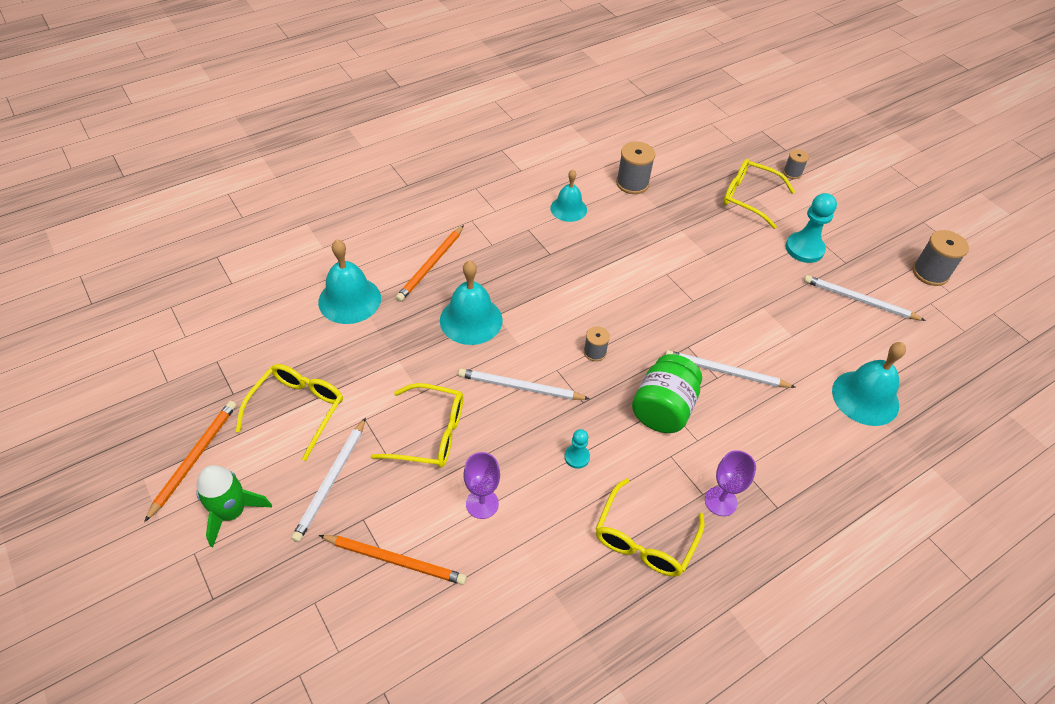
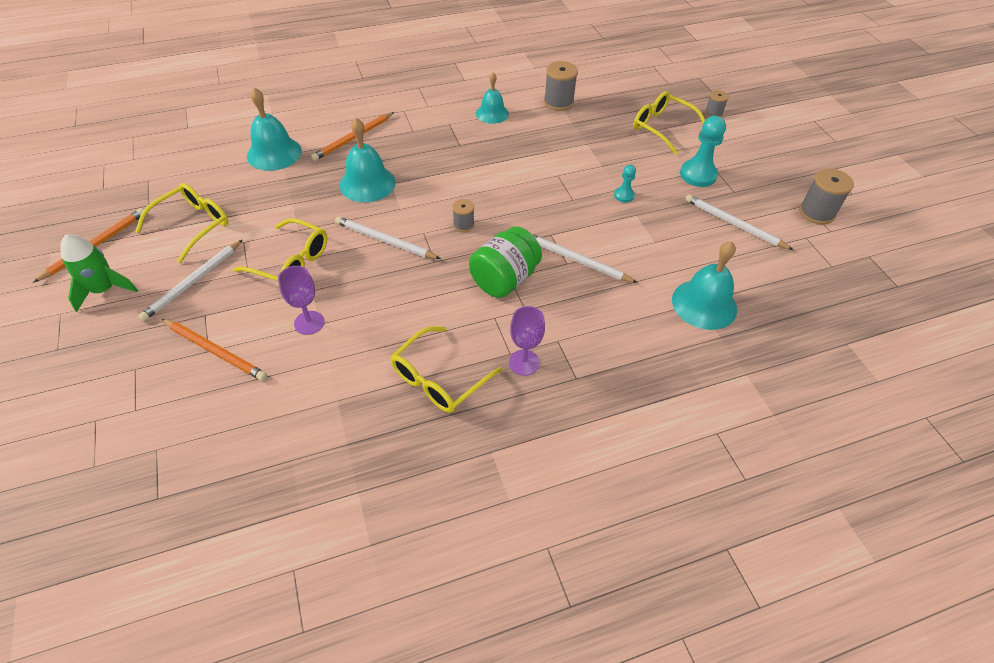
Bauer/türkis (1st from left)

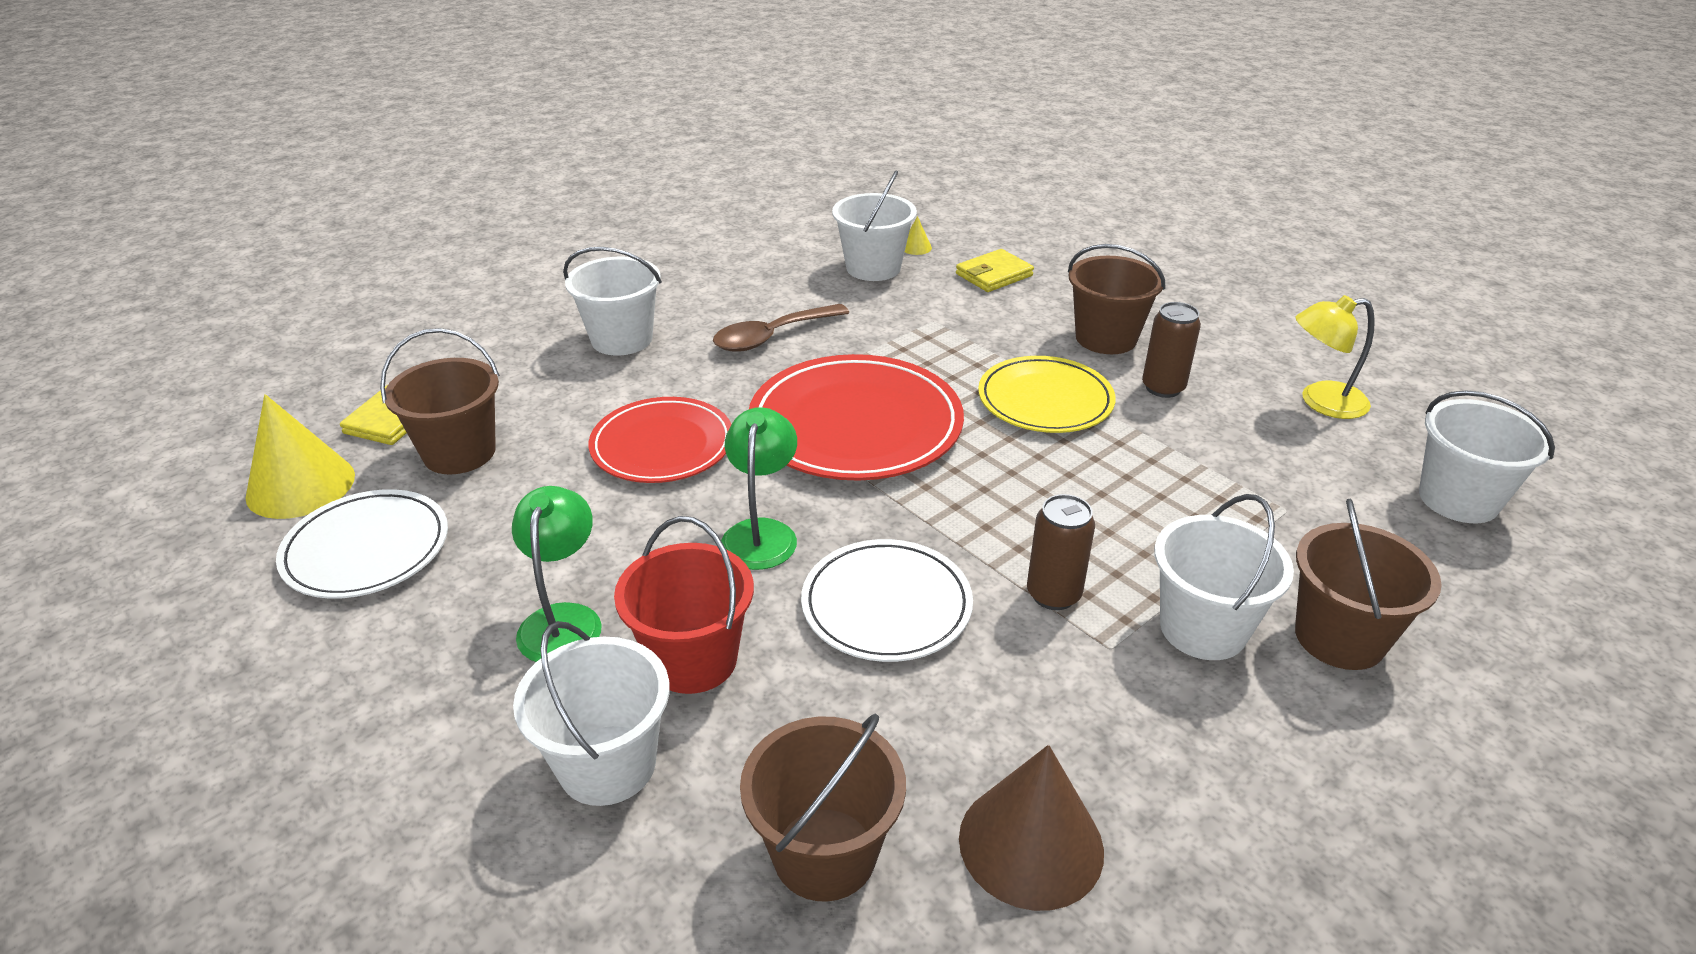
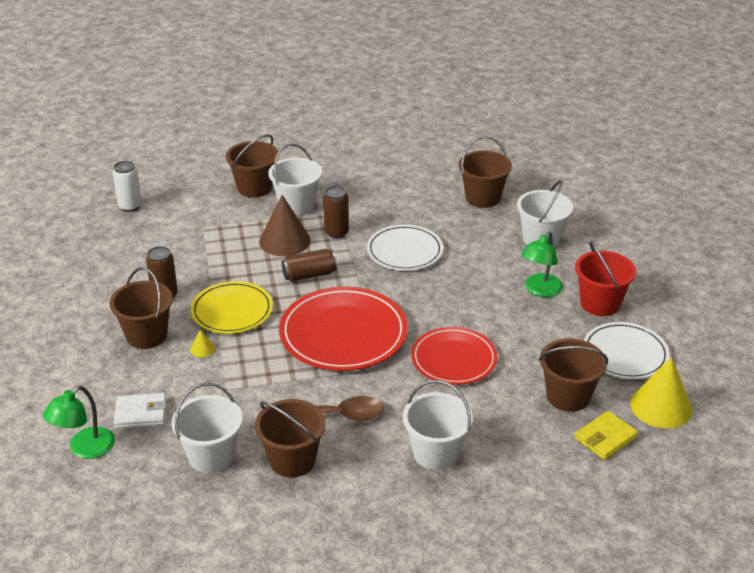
Kegel/gelb (1st from left)
Geldbörse/weiß
Lampe/gelb
Dose/weiß
Lampe/grün (1st from left)
Eimer/rot
Kegel/braun
Dose/braun (2nd from left)
Eimer/braun (3rd from left)

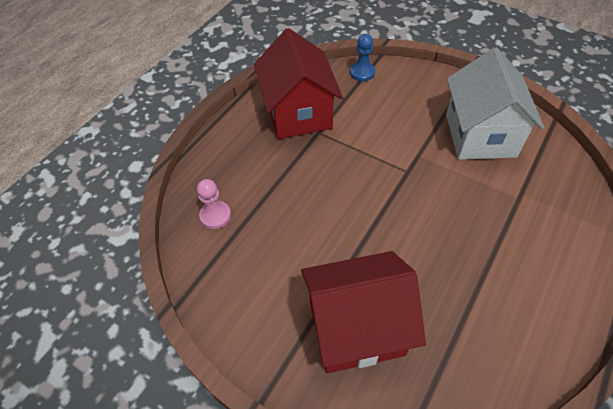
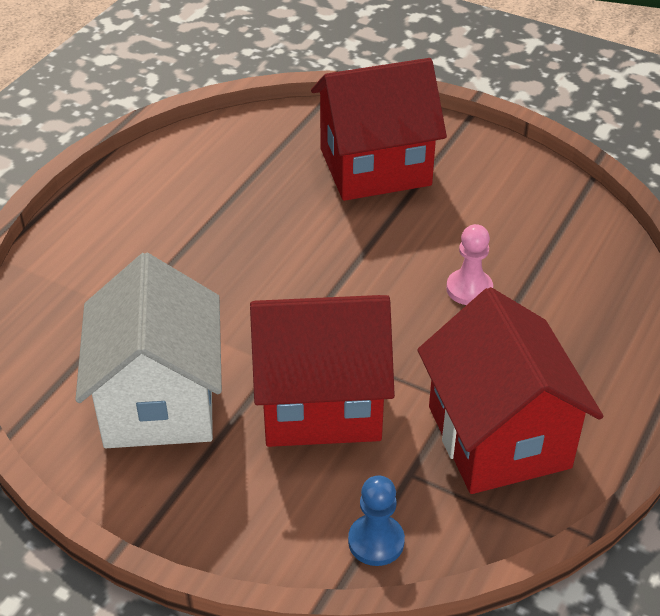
Bauer/rosa
Haus/rot (1st from left)

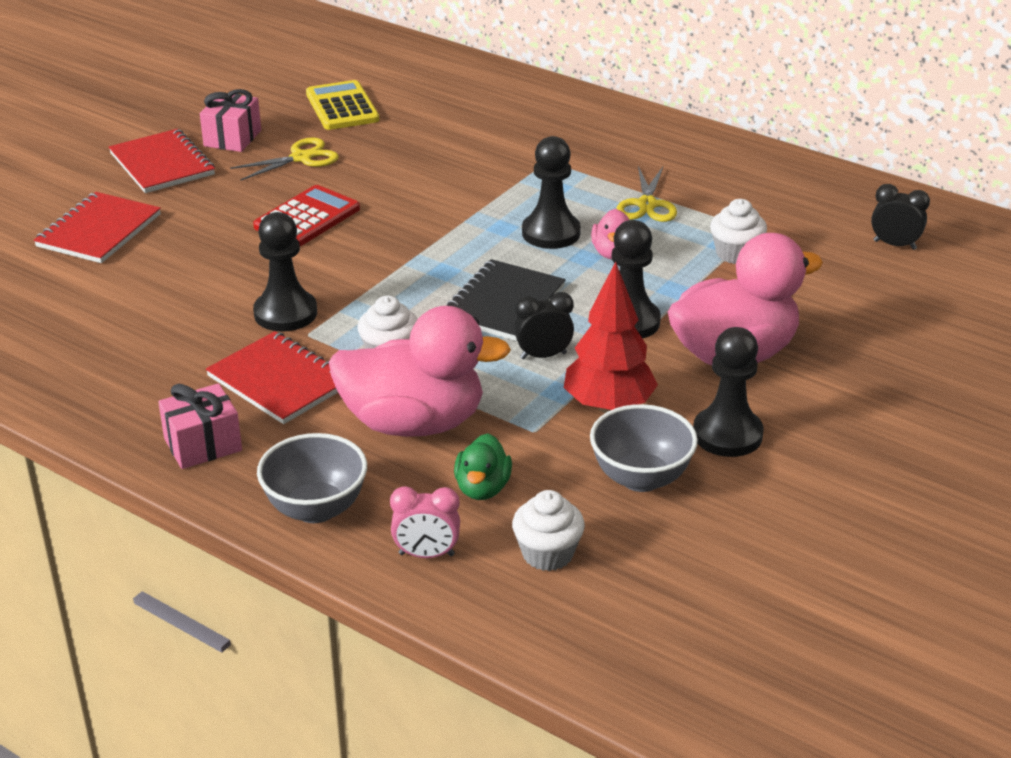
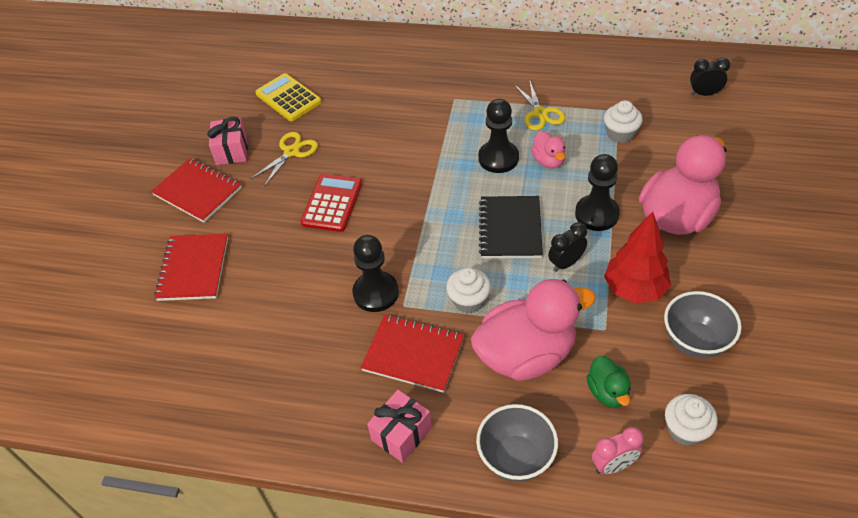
Bauer/schwarz (4th from left in the first image)

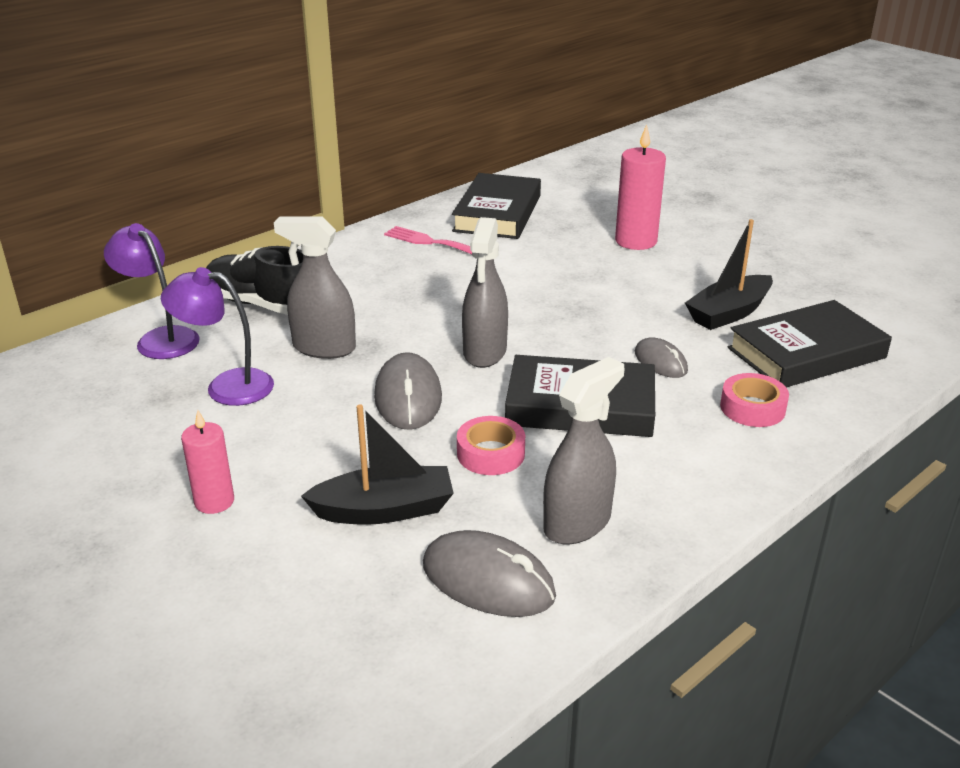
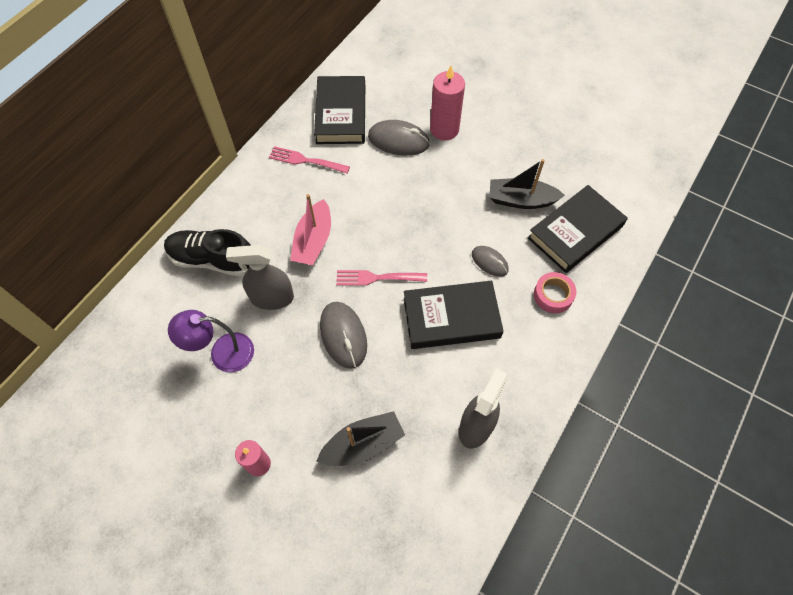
Gabel/rosa (2nd from left)
Boot/schwarz (2nd from left)
Lampe/lila (1st from left in the first image)
Klebeband/rosa (1st from left in the first image)
Computermaus/grau (2nd from left)
Boot/rosa

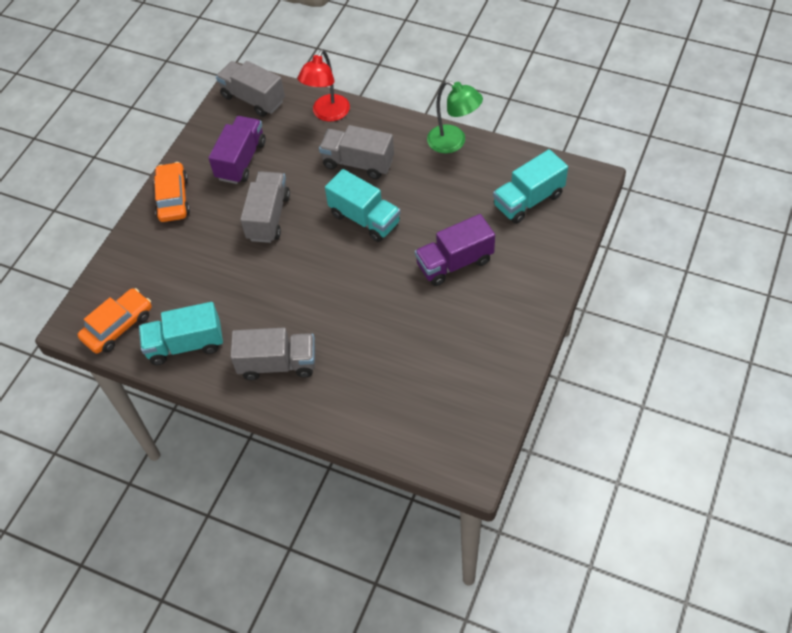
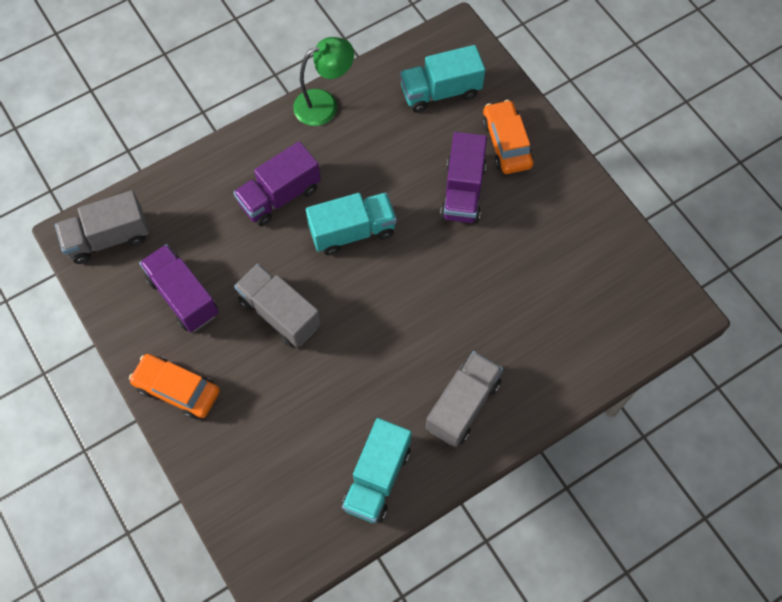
Lampe/rot
Lastwagen/lila (2nd from left)
Lastwagen/türkis (3rd from left)
Auto/orange (2nd from left)

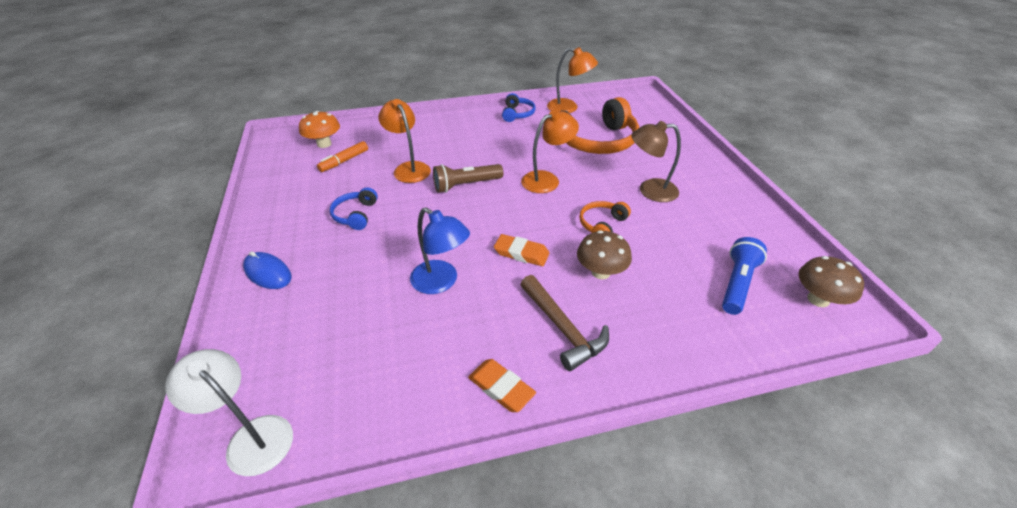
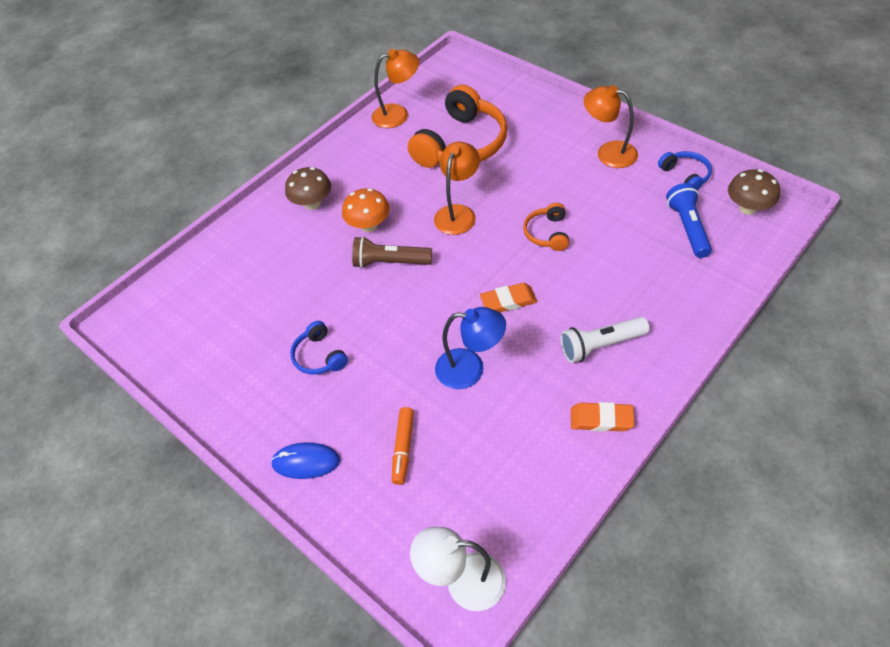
Kopfhörer/blau (2nd from left)
Lampe/orange (3rd from left)
Pilz/orange
Lampe/braun
Filzstift/orange
Taschenlampe/braun
Pilz/braun (1st from left)
Taschenlampe/weiß

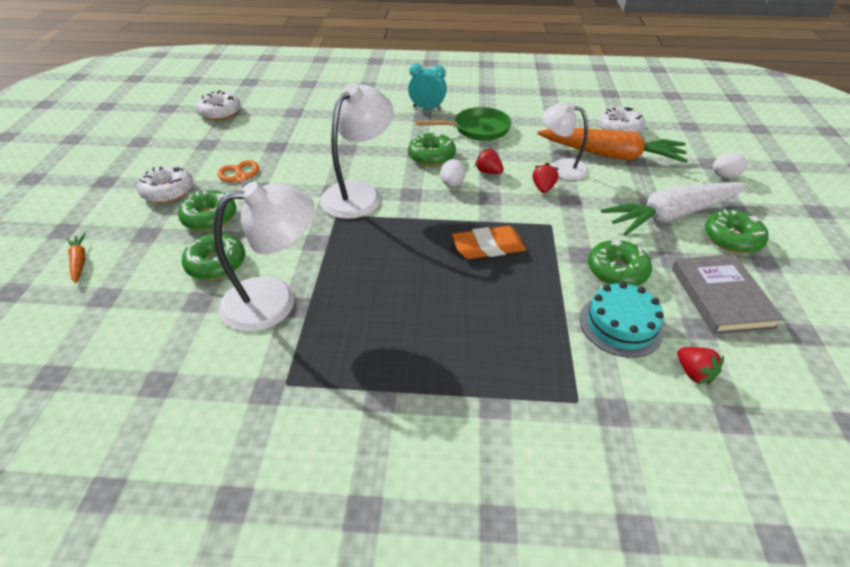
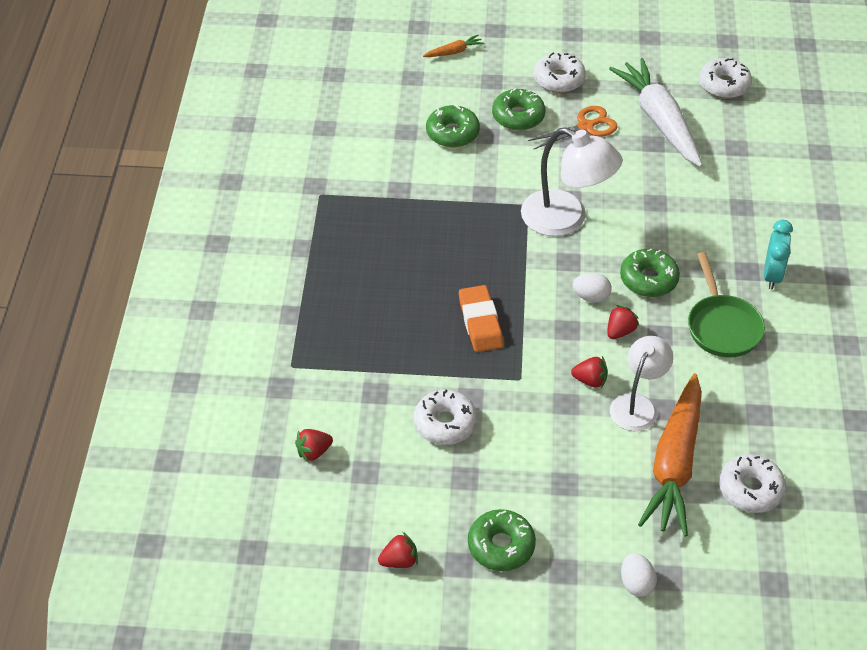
Lampe/weiß (1st from left in the first image)
Karotte/weiß
Donut/weiß (1st from left)
Buch/grau
Kuchen/türkis
Erdbeere/rot (2nd from left)

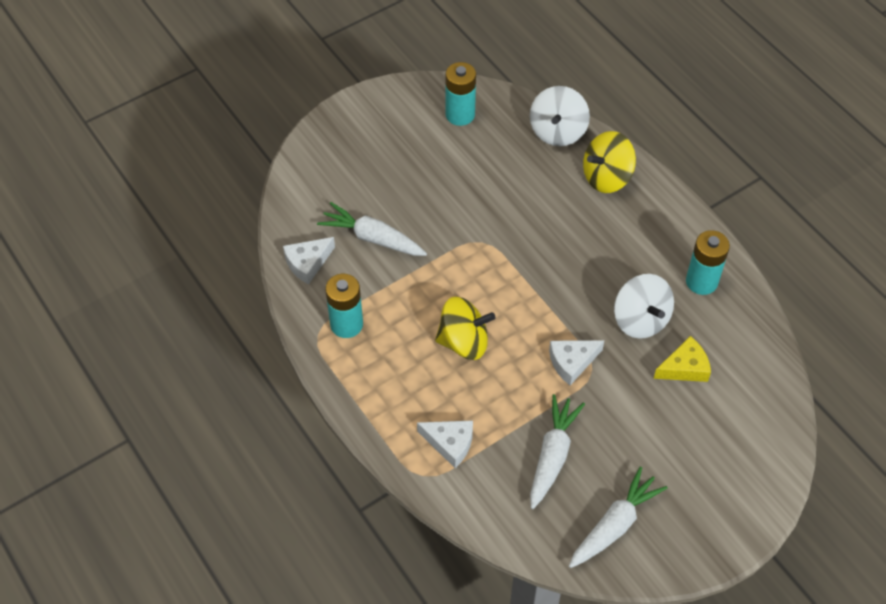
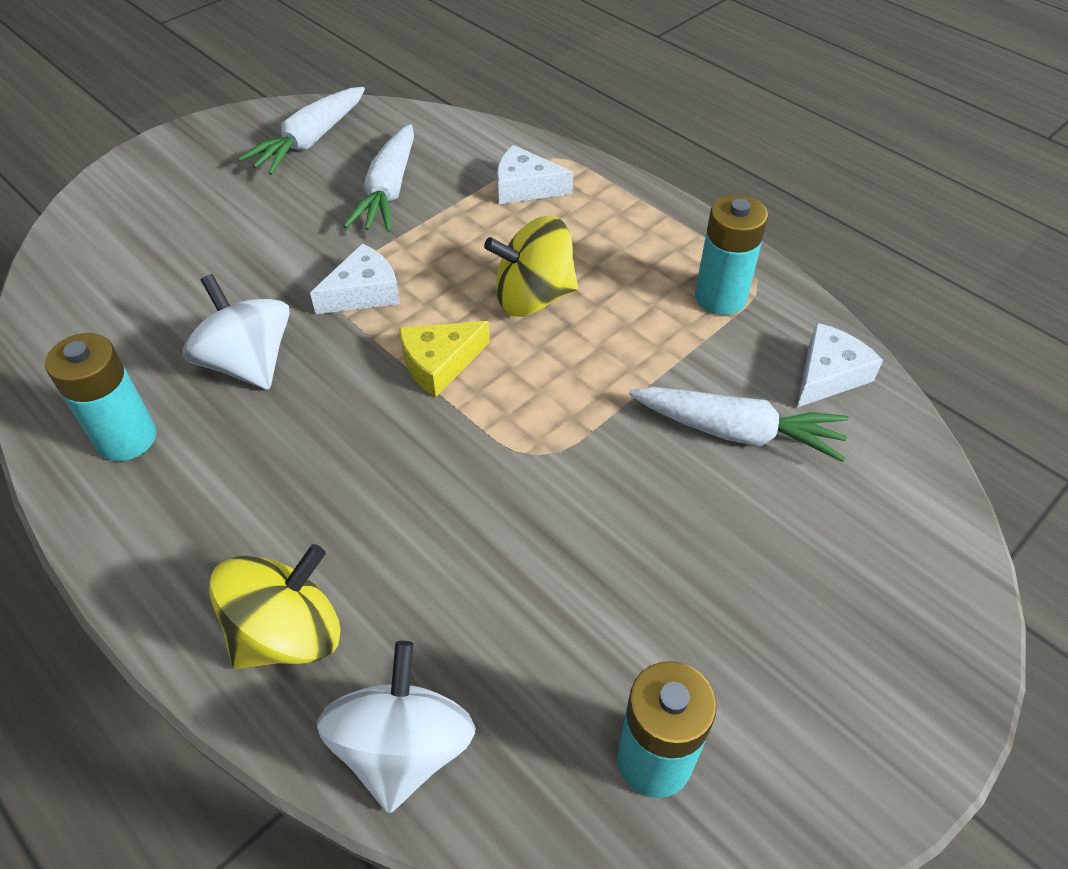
Käse/gelb

